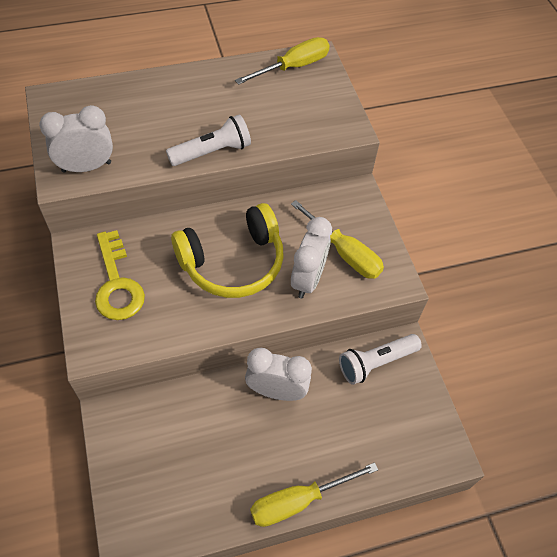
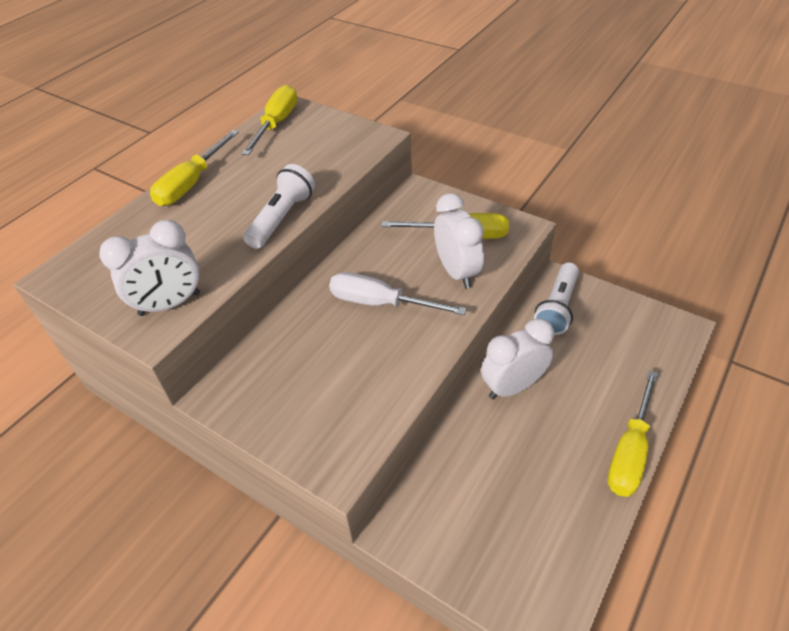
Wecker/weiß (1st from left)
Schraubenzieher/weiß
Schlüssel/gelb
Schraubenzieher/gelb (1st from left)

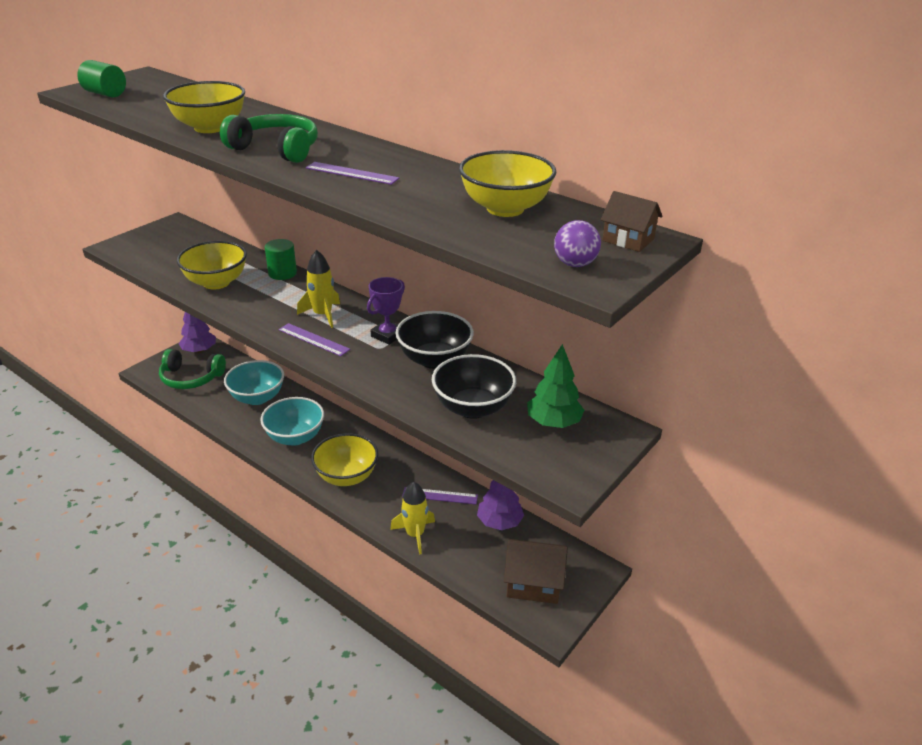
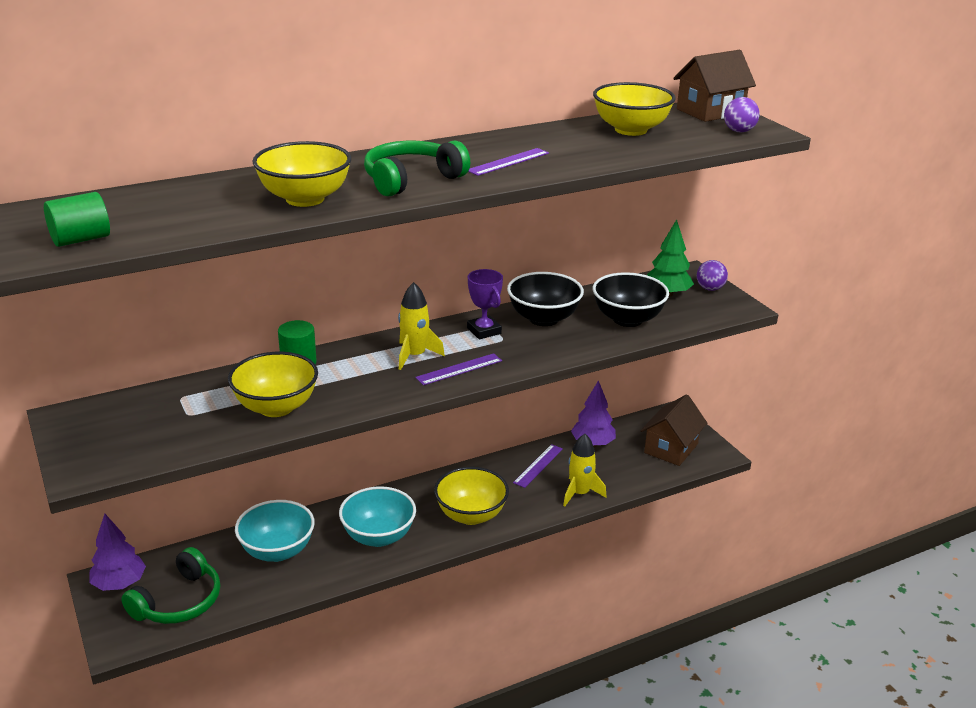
Haus/braun (2nd from left)
Ball/lila (1st from left)

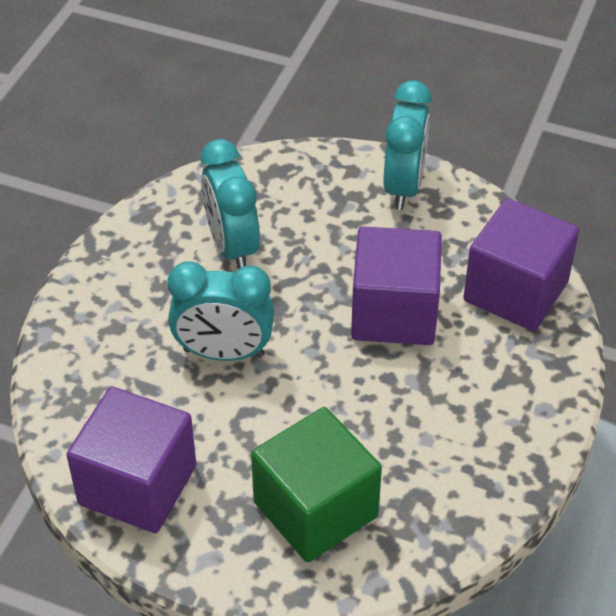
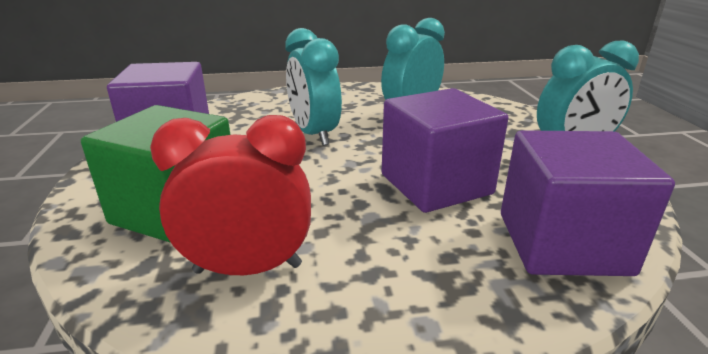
Wecker/rot

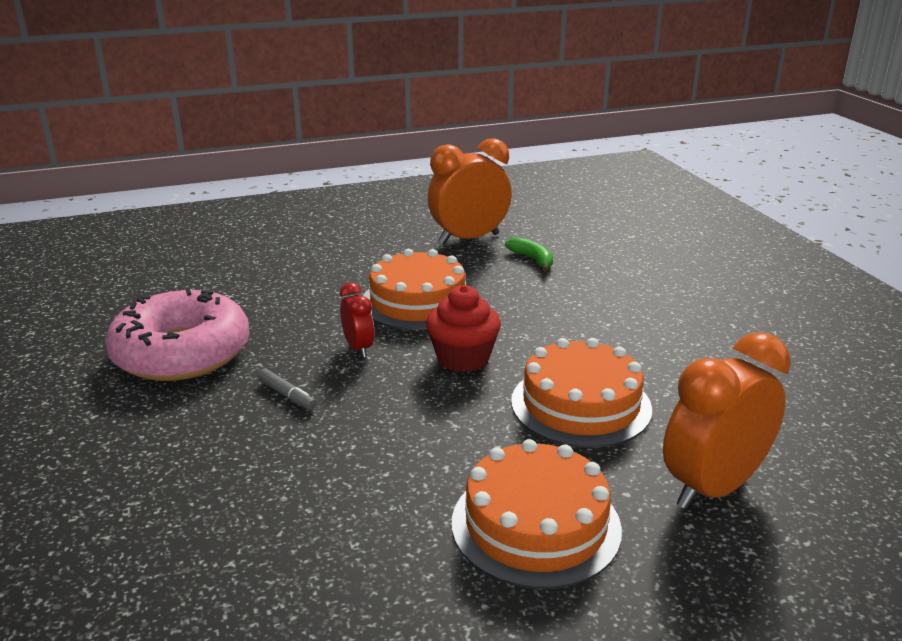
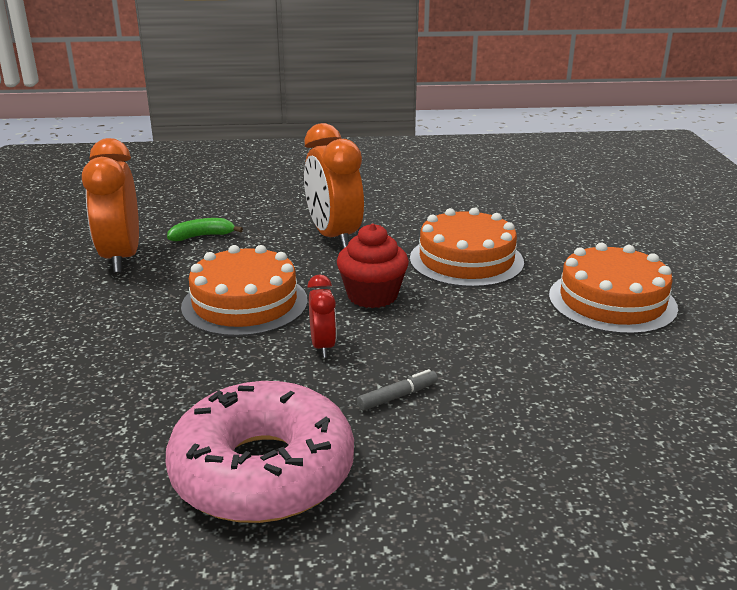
Wecker/rot
Wecker/orange (2nd from left)

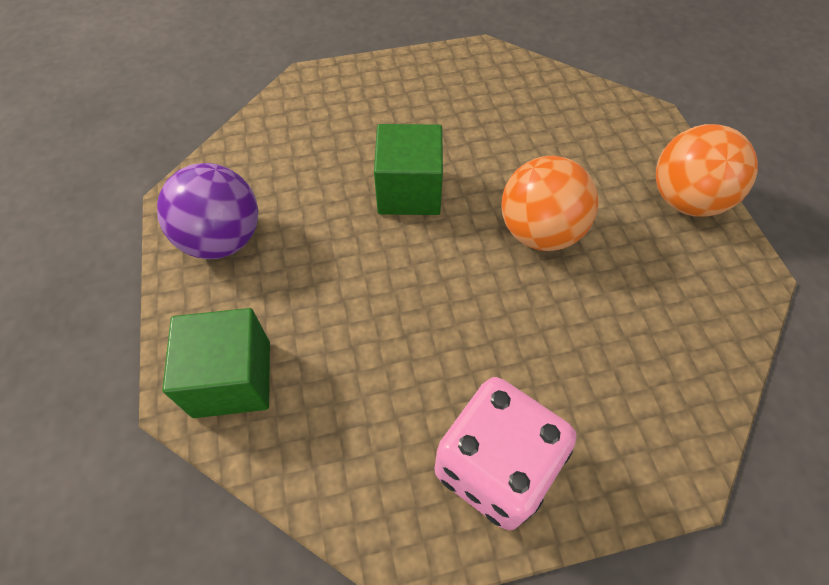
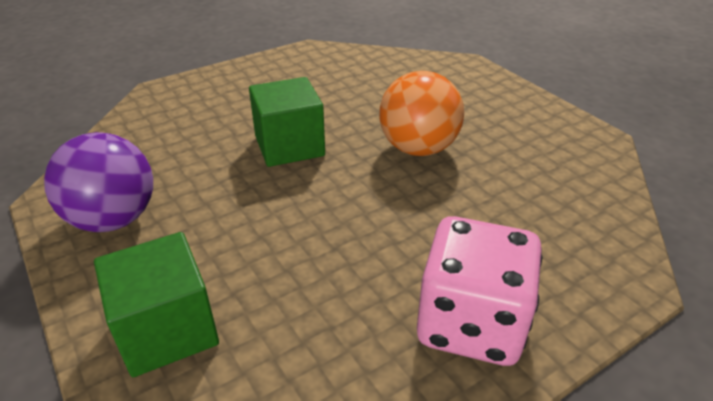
Ball/orange (2nd from left in the first image)

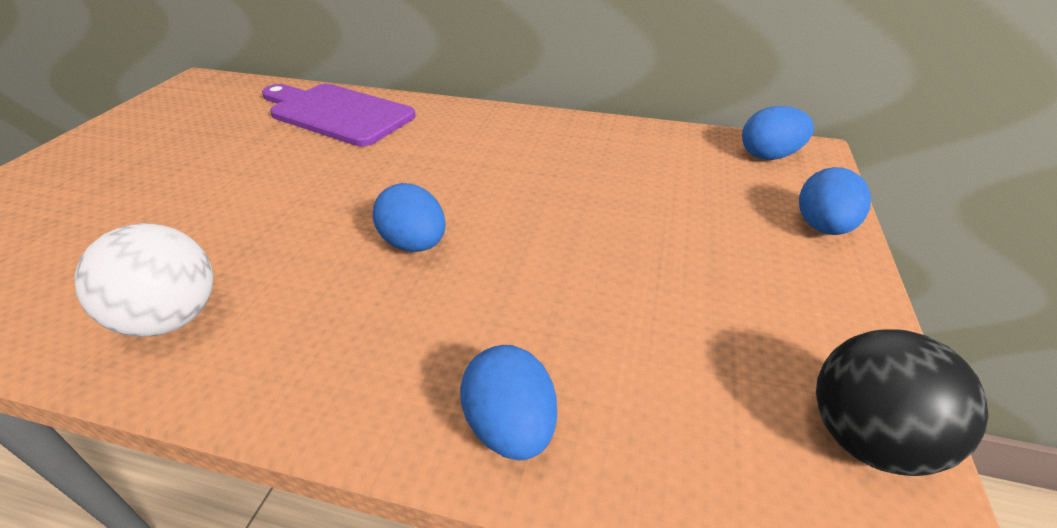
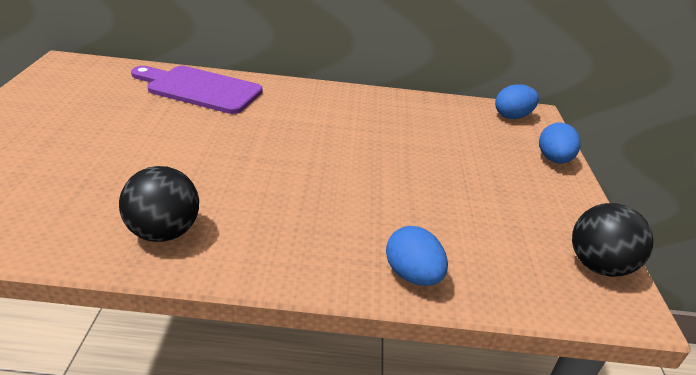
Ei/blau (1st from left in the first image)
Ball/schwarz (1st from left)

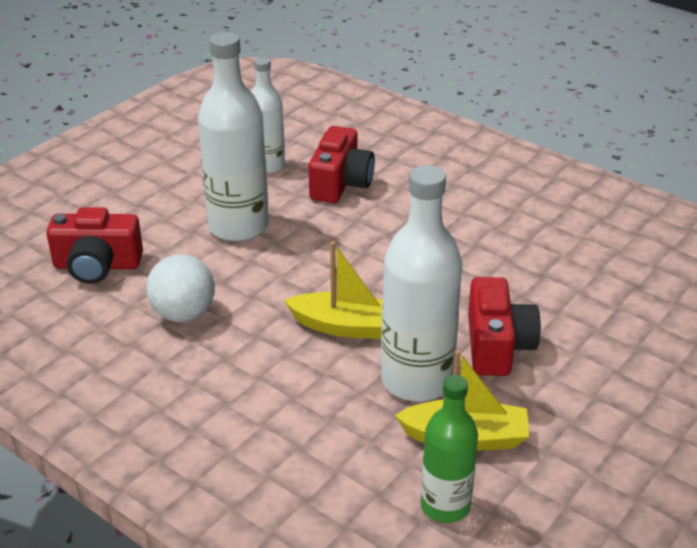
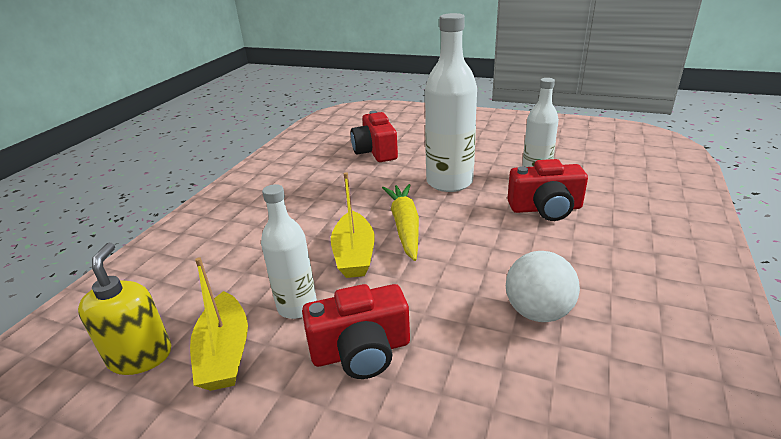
Flasche/weiß (1st from left)
Ball/weiß
Seifenspender/gelb
Karotte/gelb

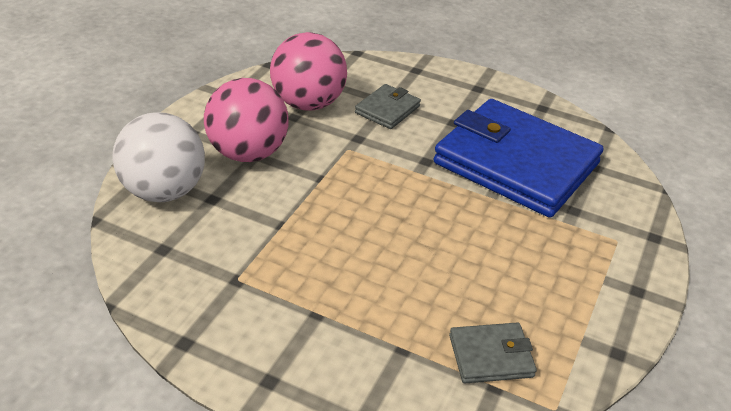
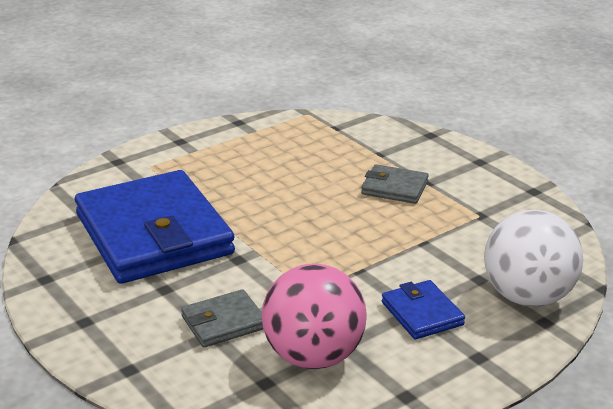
Geldbörse/blau (2nd from left)
Geldbörse/grau (2nd from left)

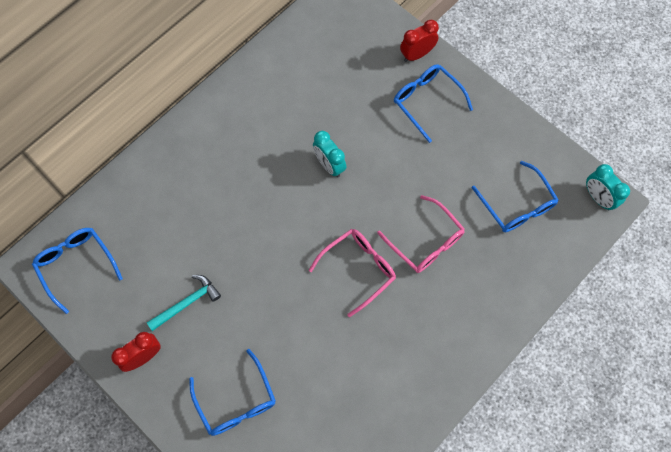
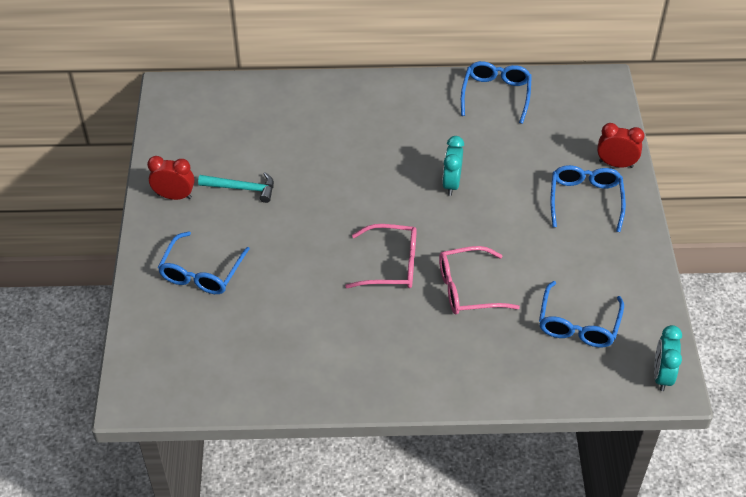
Brille/rosa (2nd from left)
Brille/blau (2nd from left)

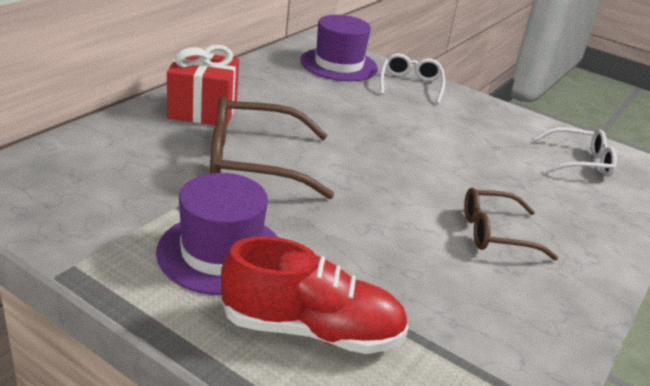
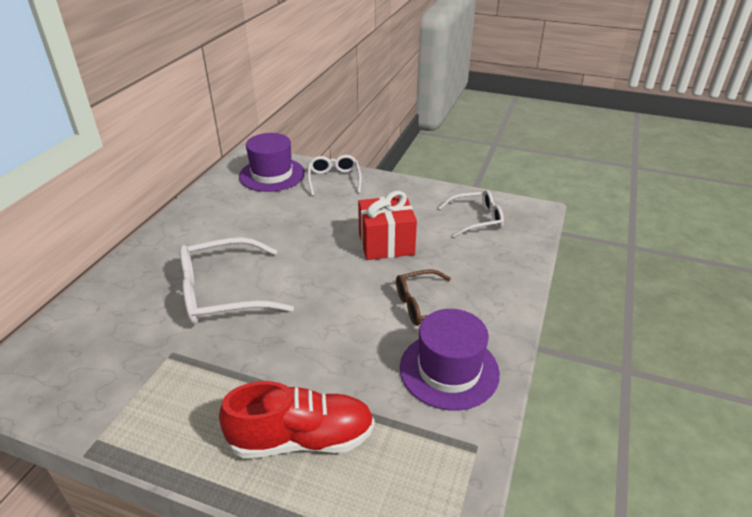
Geschenk/rot
Brille/weiß (1st from left)
Hut/lila (2nd from left)

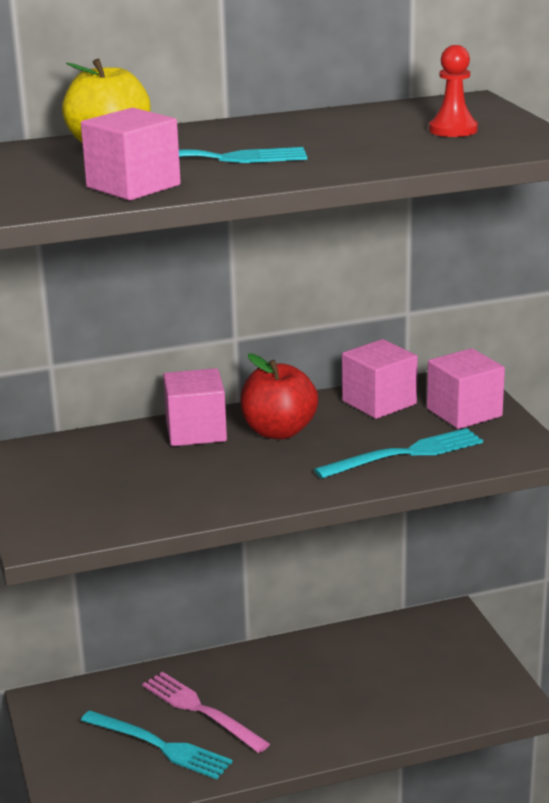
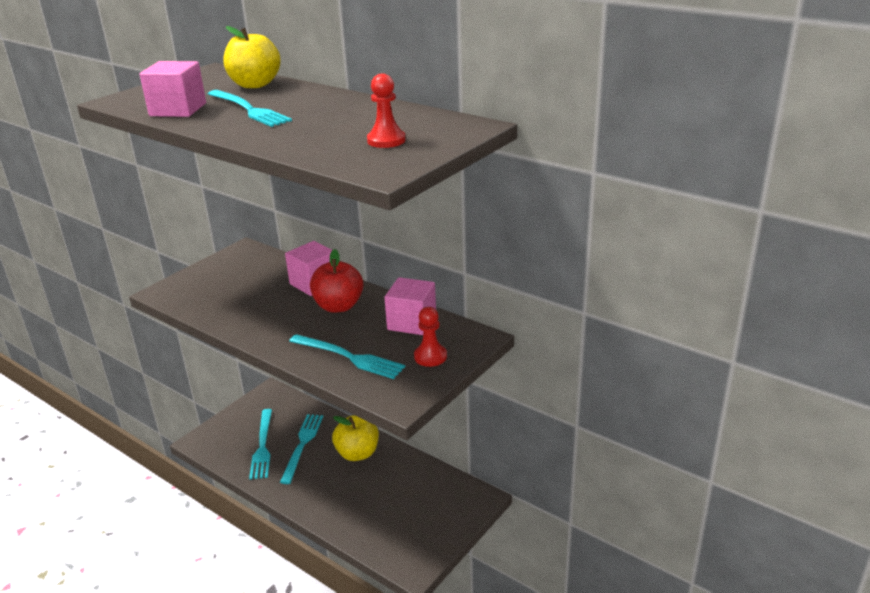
Bauer/rot (2nd from left)
Gabel/türkis (3rd from left)
Apfel/gelb (2nd from left)

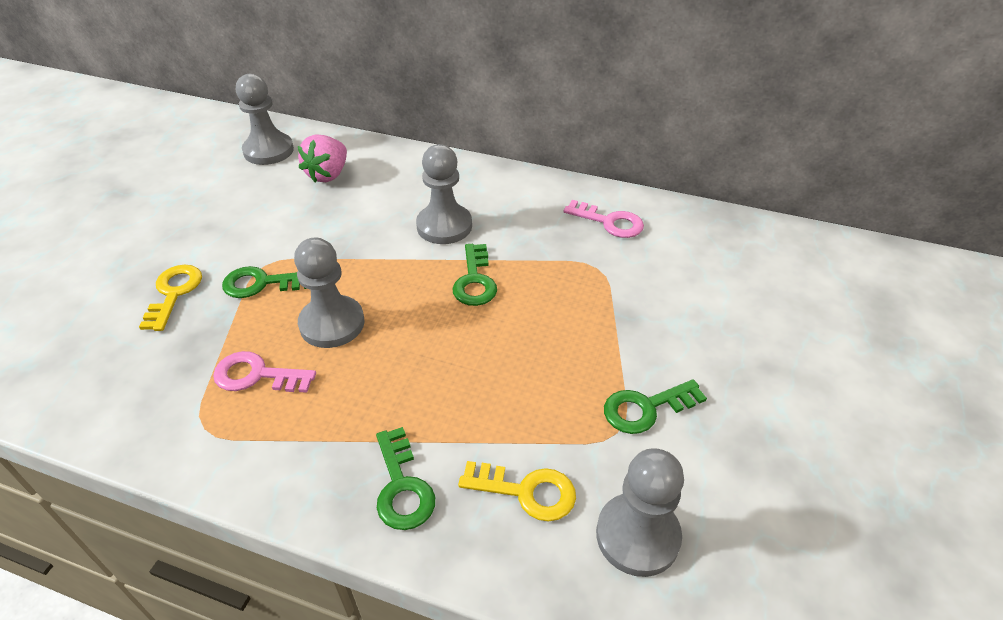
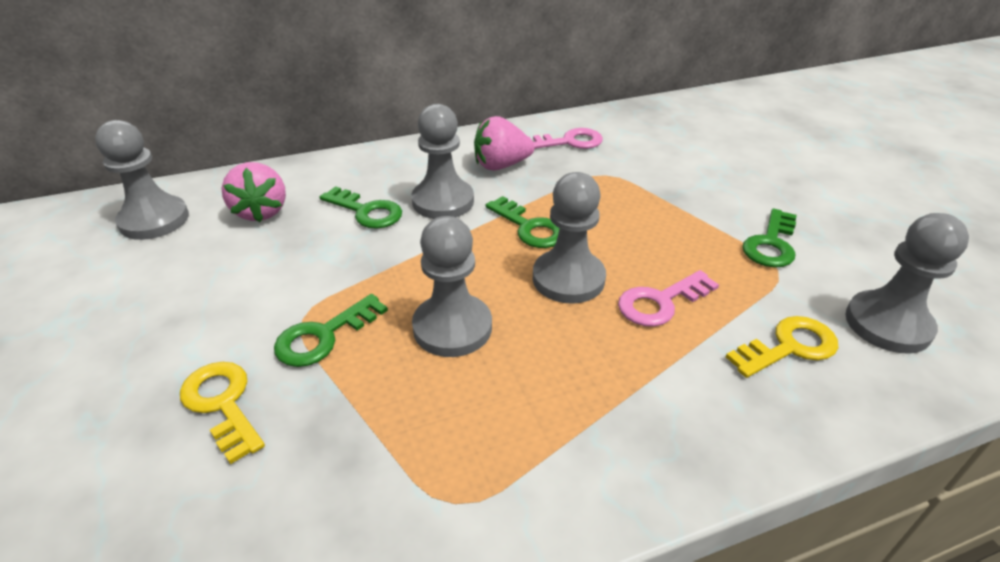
Schlüssel/rosa (2nd from left)
Schlüssel/grün (2nd from left)
Erdbeere/rosa (2nd from left)
Bauer/grau (4th from left)

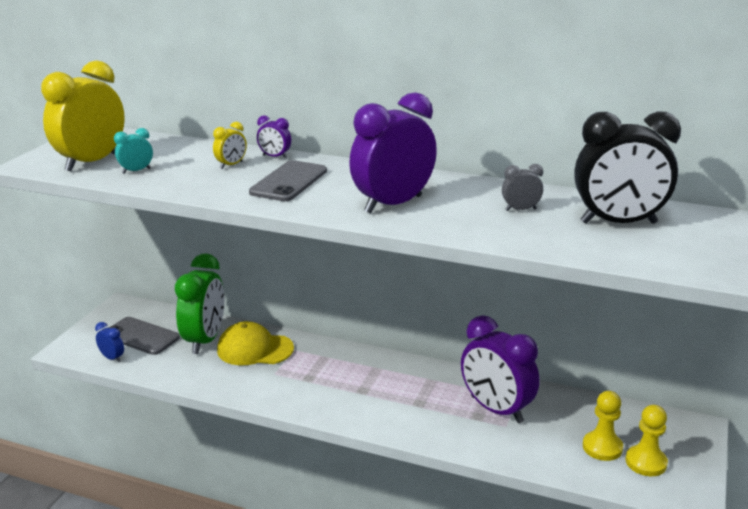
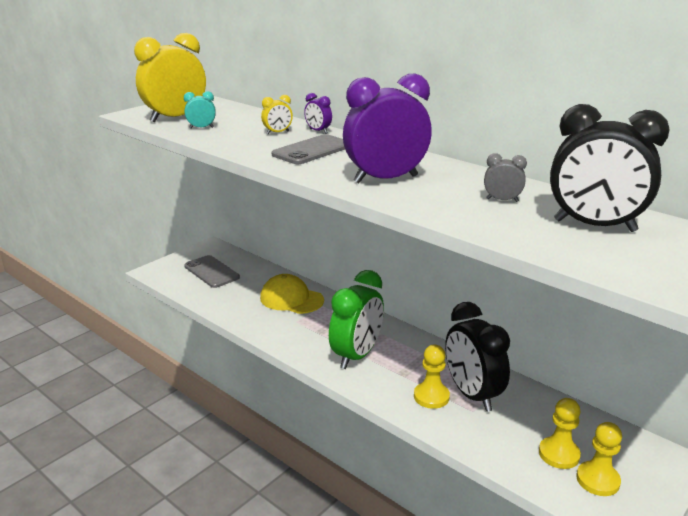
Wecker/grün
Wecker/schwarz (1st from left)
Wecker/blau
Bauer/gelb (1st from left)

